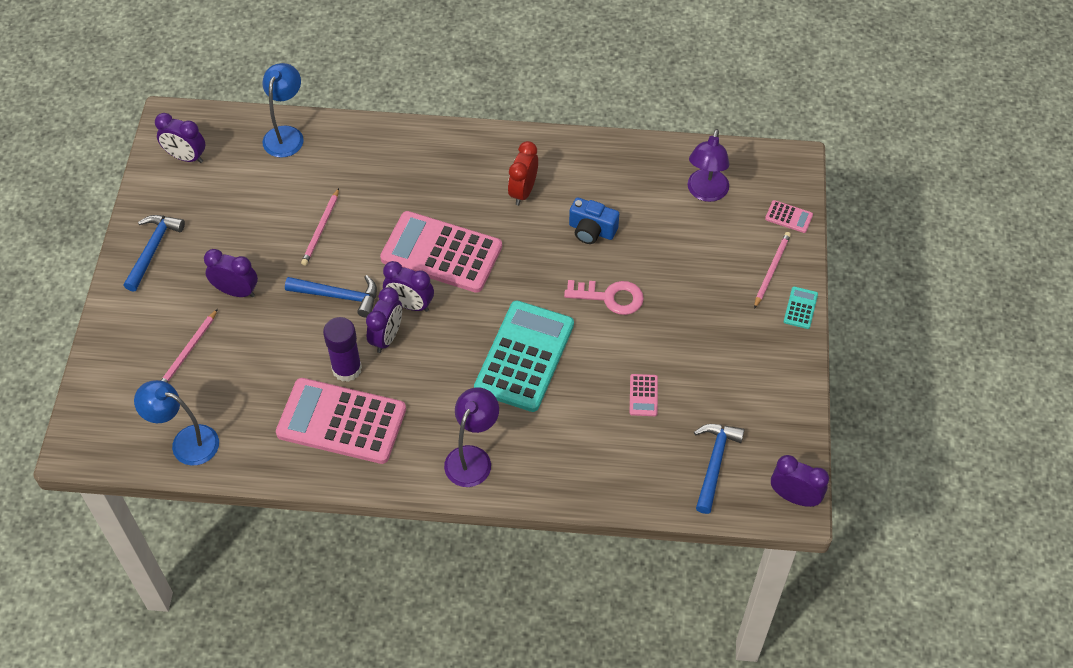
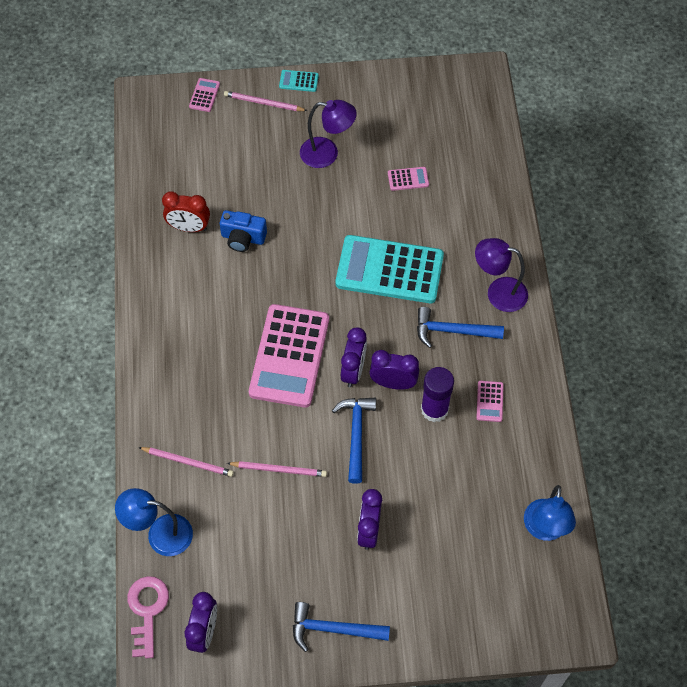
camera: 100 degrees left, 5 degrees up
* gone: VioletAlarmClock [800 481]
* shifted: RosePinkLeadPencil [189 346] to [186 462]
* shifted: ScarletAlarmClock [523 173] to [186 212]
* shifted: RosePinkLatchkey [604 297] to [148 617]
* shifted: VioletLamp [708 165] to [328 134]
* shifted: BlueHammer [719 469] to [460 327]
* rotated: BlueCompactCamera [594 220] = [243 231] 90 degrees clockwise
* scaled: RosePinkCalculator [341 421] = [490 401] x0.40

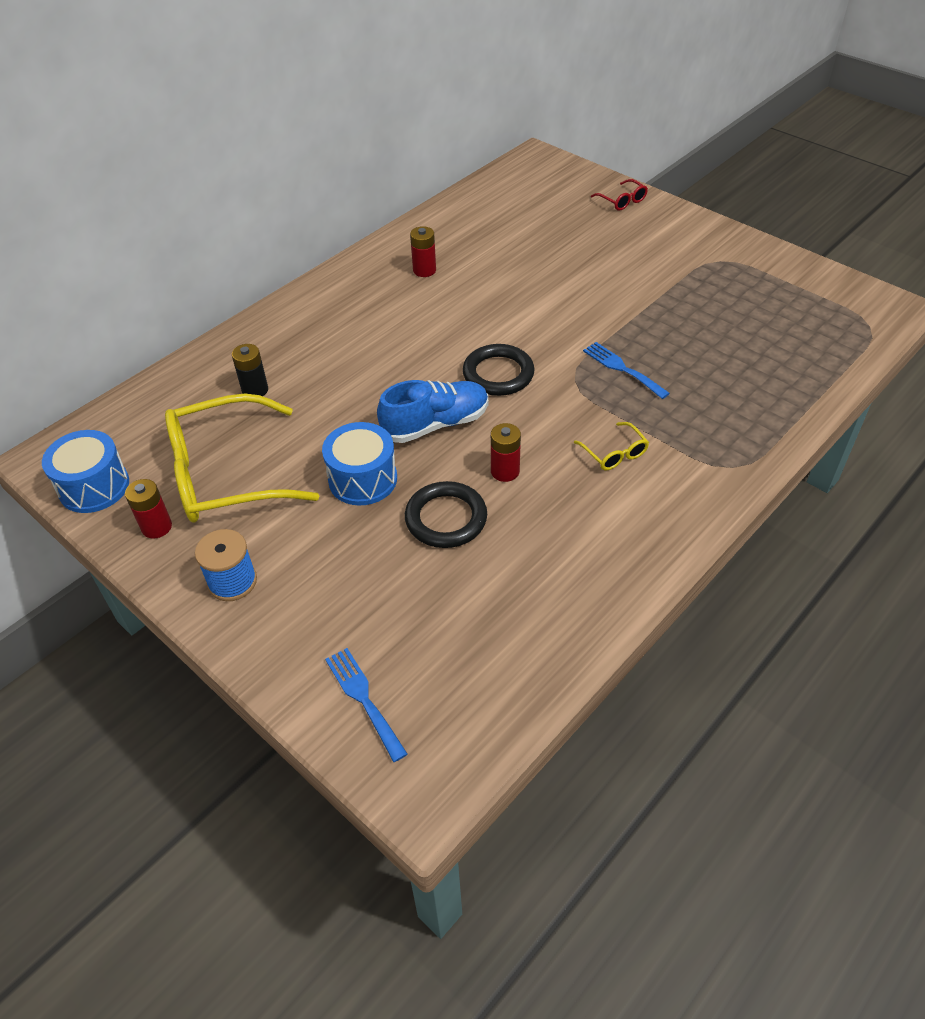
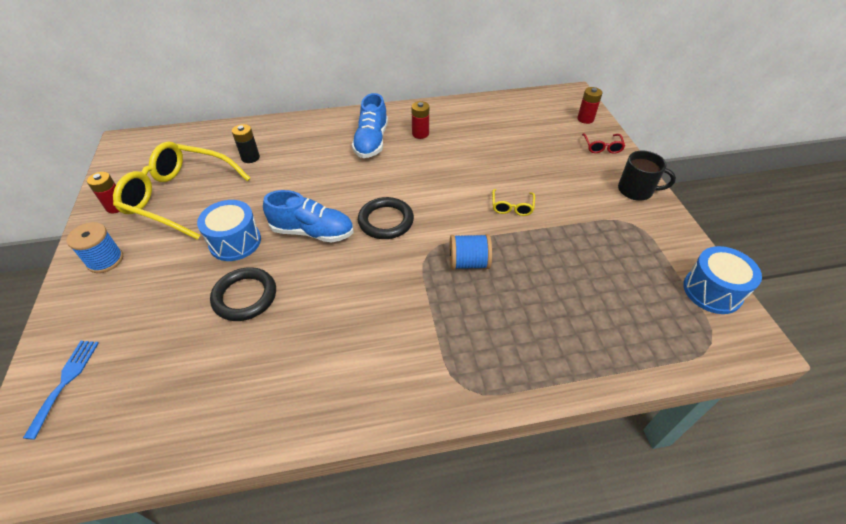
camera: 35 degrees right, 0 degrees up
* new: BlueShoe [370 125]
* new: BlackTeaMug [647 175]
* shifted: BlueToyDrum [85 471] to [722 280]
* shifted: ScarletBattery [506 452] to [589 105]
* shifted: YellowSpectacles [611 446] to [513 202]
* swapped: BlueDinnerFork [626 370] to BlueBobbin [470 252]

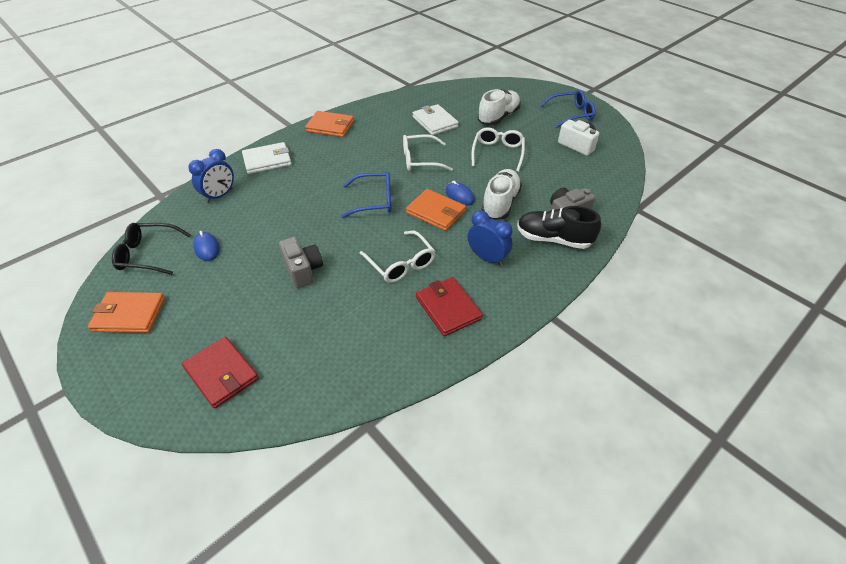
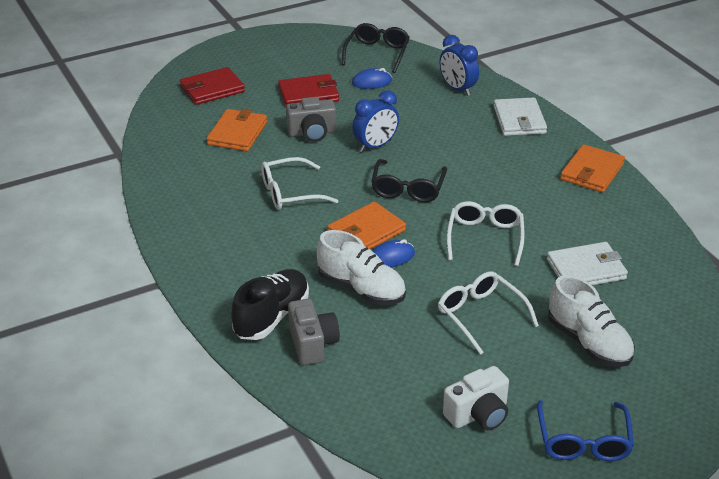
camera: 105 degrees right, 10 degrees down
* shifted: BrightOrangeWallet [126 312] to [236 130]
* shifted: ScarletWallet [449 306] to [308 90]
* shifted: BlueAlarmClock [490 238] to [375 121]
* repainted: BlueSpectacles [366 195] to BlackSpectacles [409 180]
* rotated: WhiteSpectacles [498 149] = [488 313] 150 degrees counterclockwise

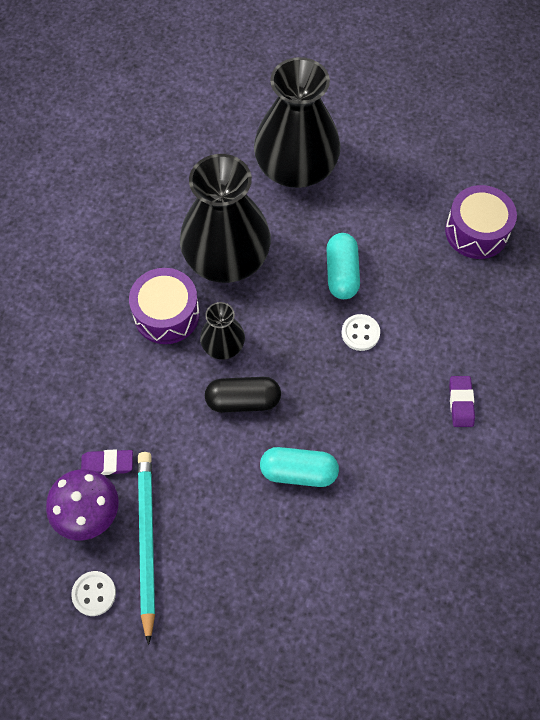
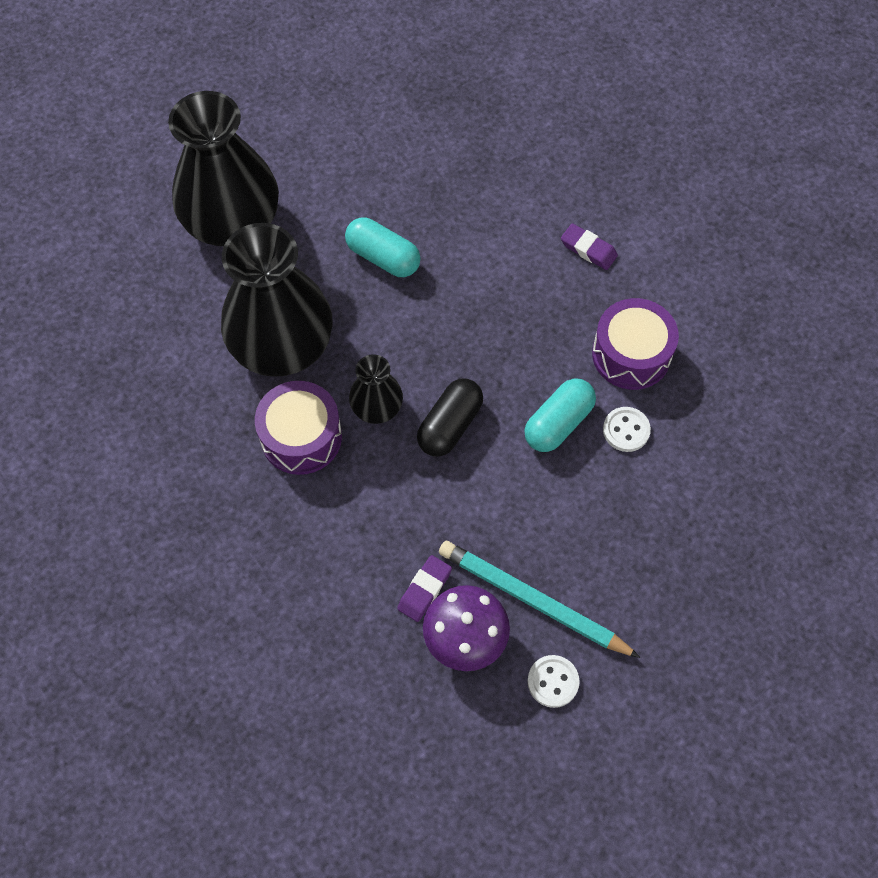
camera: 55 degrees left, 0 degrees up
* shifted: WhiteSewingButton [360 332] to [627 429]
* shifted: VioletToyDrum [481 222] to [635 344]

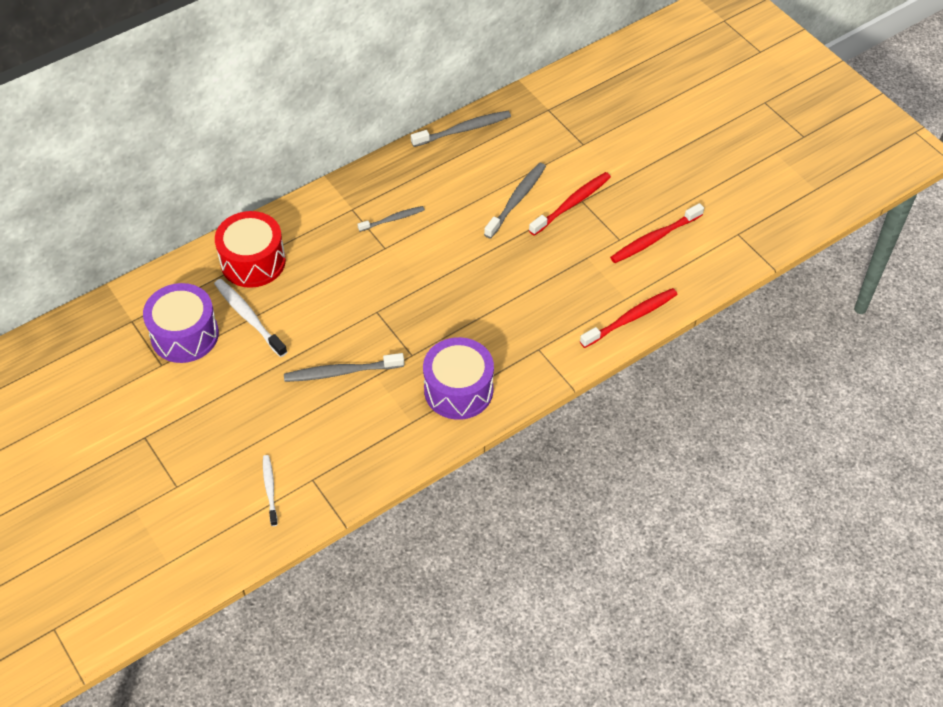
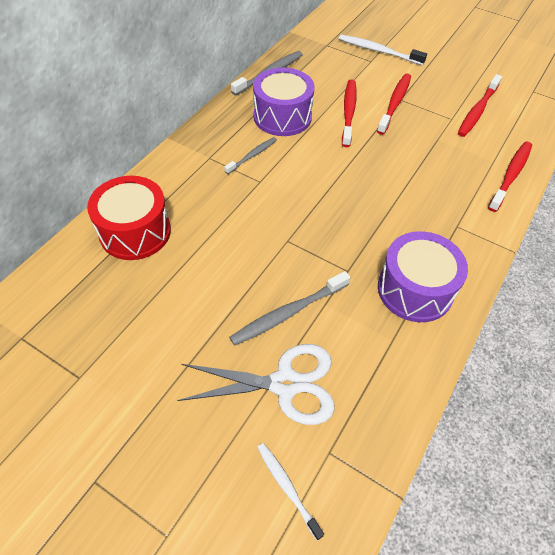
camera: 25 degrees left, 0 degrees up
* new: WhiteScissors [256 384]
* shifted: VioletToyDrum [181 323] to [284 102]
* shifted: WhiteToothbrush [250 318] to [383 50]
* repainted: AshGreyToothbrush [515 201] to ScarletToothbrush [349 113]

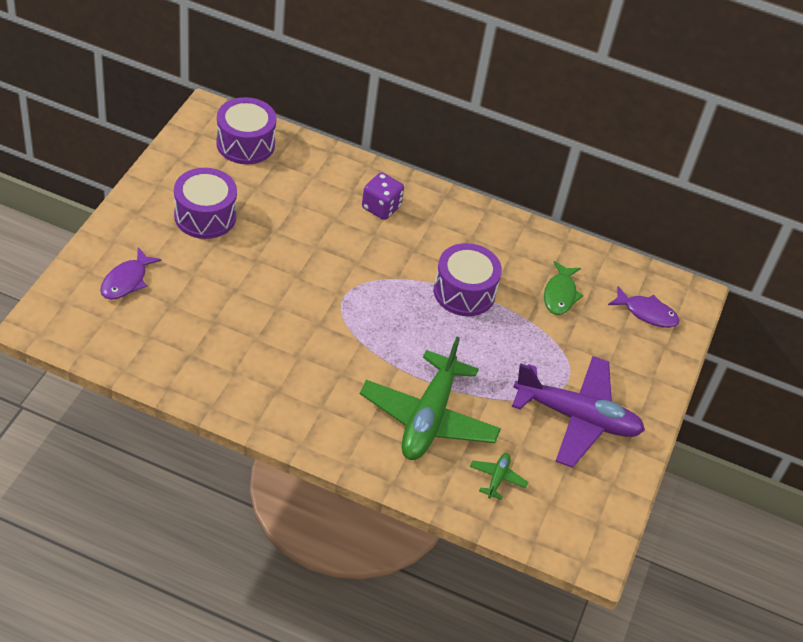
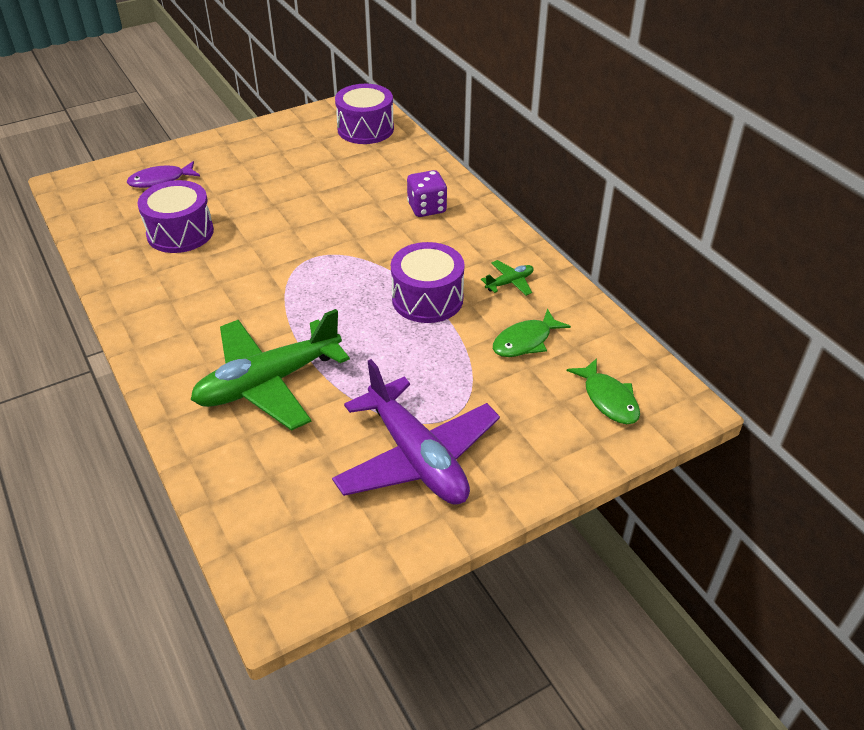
camera: 45 degrees right, 5 degrees down
* shifted: VioletToyDrum [205 203] to [175 216]
* shifted: EmeraldPlane [499 476] to [507 278]
* repainted: VioletFishFigure [644 307] to EmeraldFishFigure [603 391]

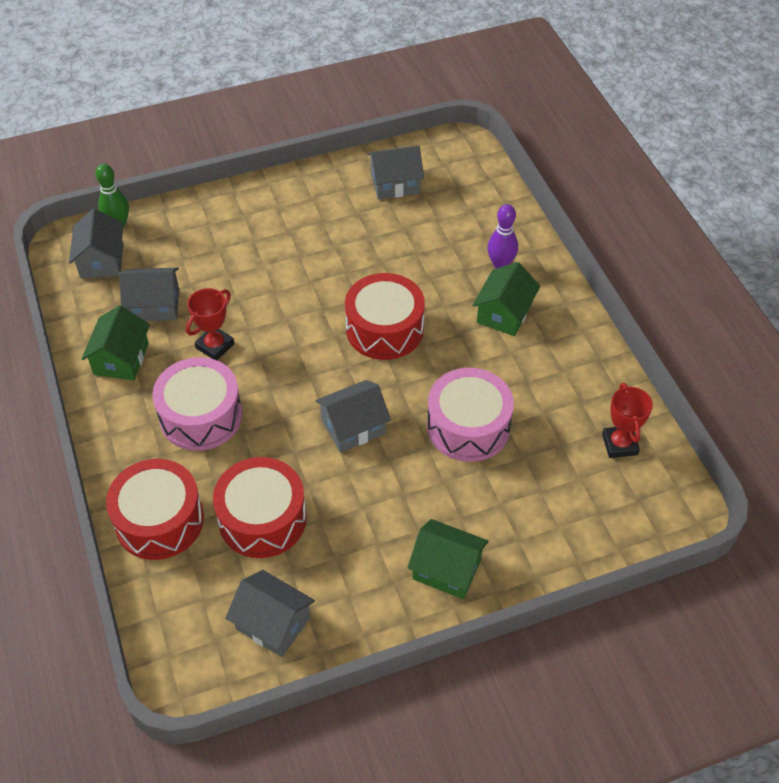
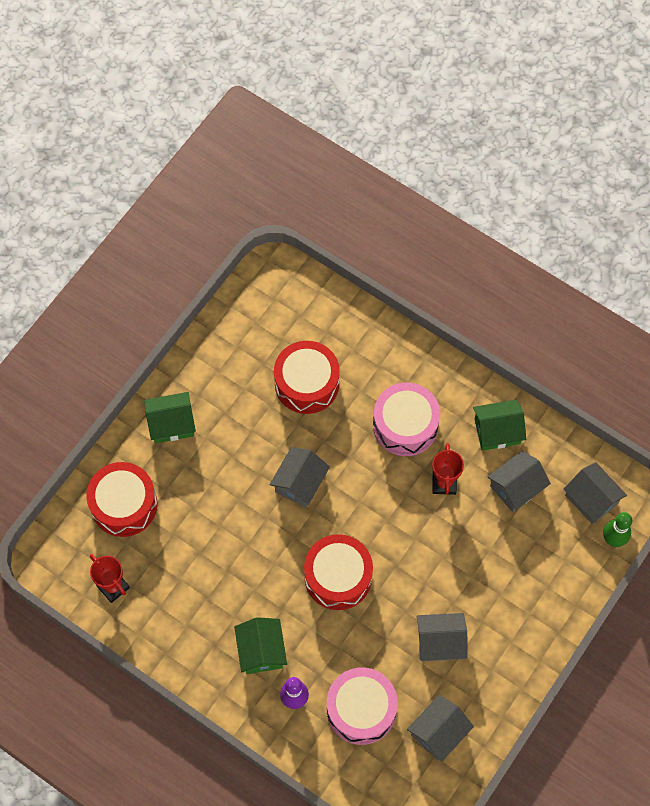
camera: 145 degrees right, 15 degrees up
* shifted: ScarletToyDrum [155 509] to [121 499]
* shifted: AshGreyToyHouse [270 613] to [442 637]
* shifted: RosePinkToyDrum [470 415] to [362 706]
* rotated: EmeraldToyHouse [116 343] = [499 425] 75 degrees counterclockwise

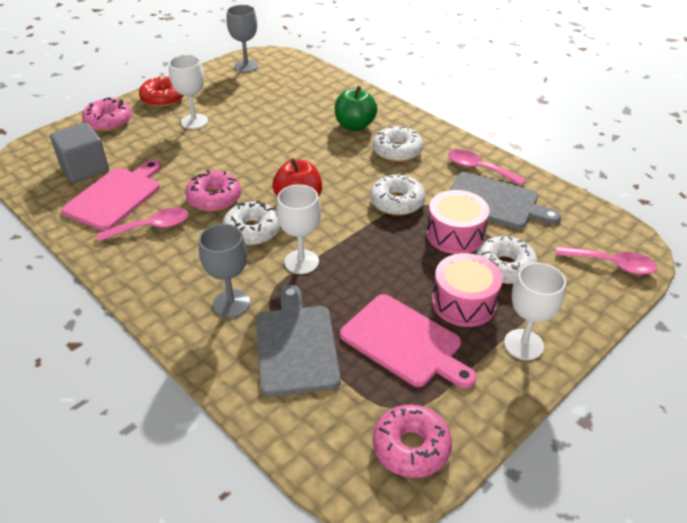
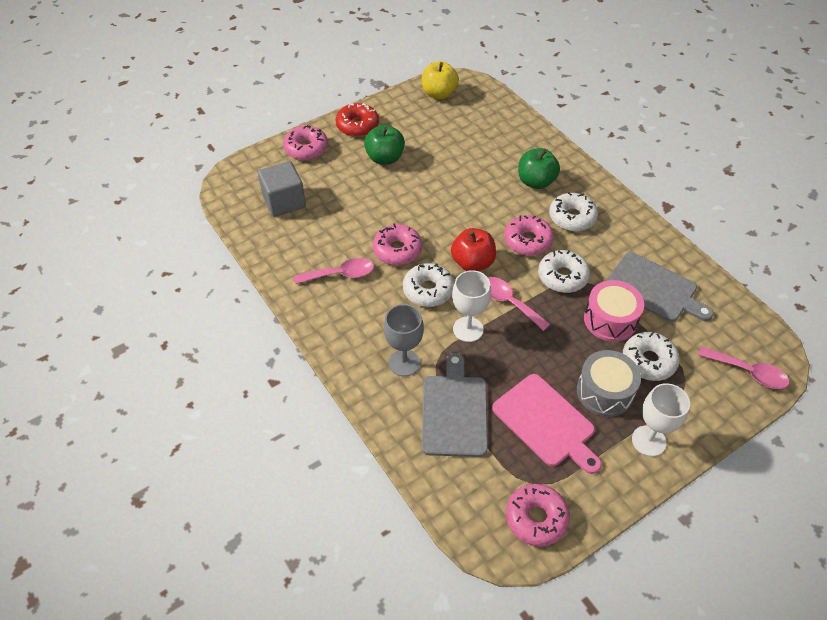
camera: 10 degrees right, 10 degrees up
* gone: RosePinkChoppingBoard [111 195]
* new: RosePinkGlazedDonut [529 235]
* shifted: RosePinkTeaspoon [487 167] to [519 304]
* swapped: WhiteGoblet [188 92] to EmeraldAppleFruit [384 145]
* swapped: AshGreyGoblet [243 38] to YellowAppleFruit [440 80]
* repainted: RosePinkToyDrum [467 290] to AshGreyToyDrum [609 383]

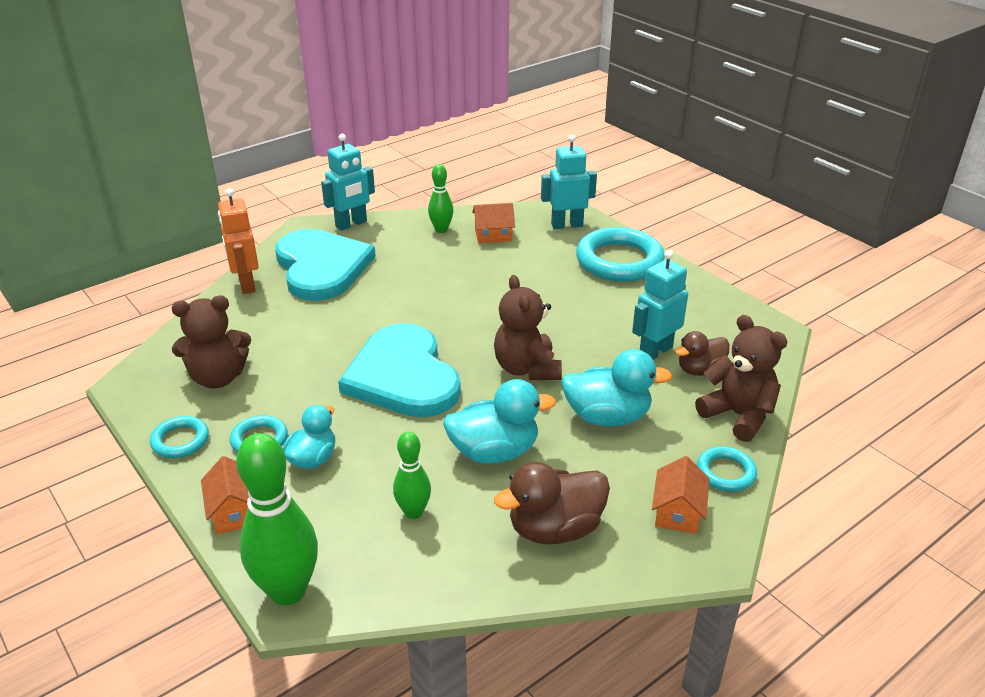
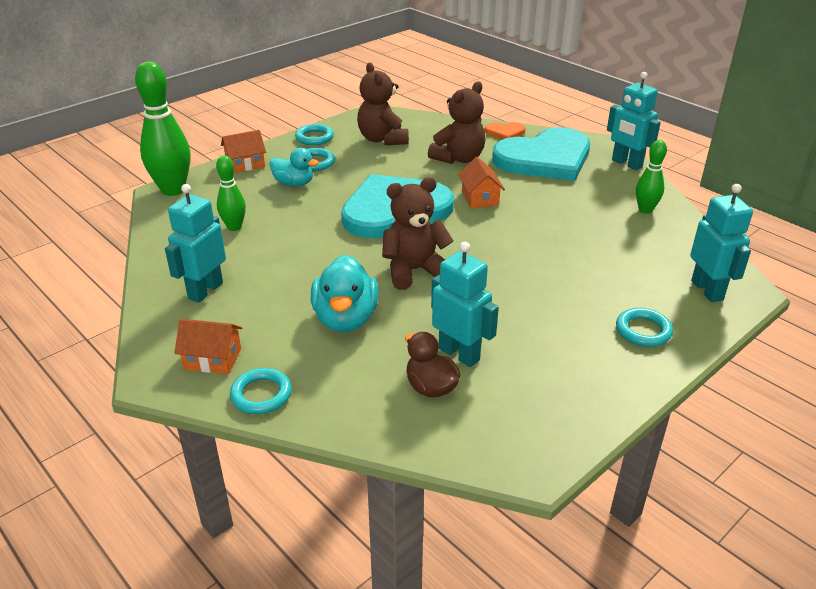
camera: 85 degrees right, 0 degrees up
* gone: TurquoiseDuck [499 421]
* shifted: BrightOrangeToyHouse [493 223] to [481 183]
* shifted: BrownTeddy [741 378] to [457 122]
* swapped: BrightOrangeRobot [238 241] to BrightOrangeHeart [505 131]
* swapped: BrownDuck [552 503] to TurquoiseRobot [195 243]
* scaled: TurquoiseTorus [620 254] = [644 327] x0.50

